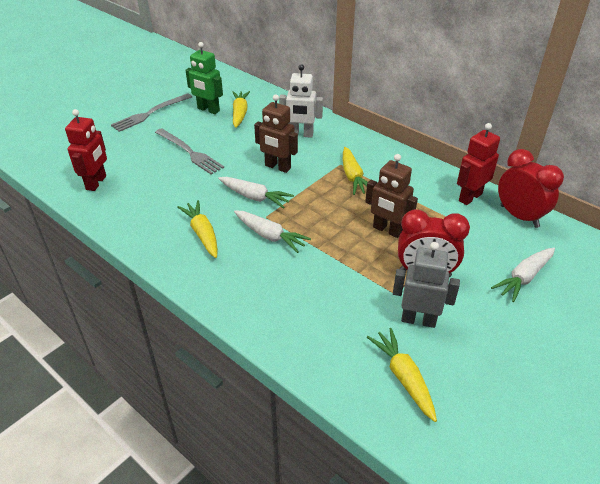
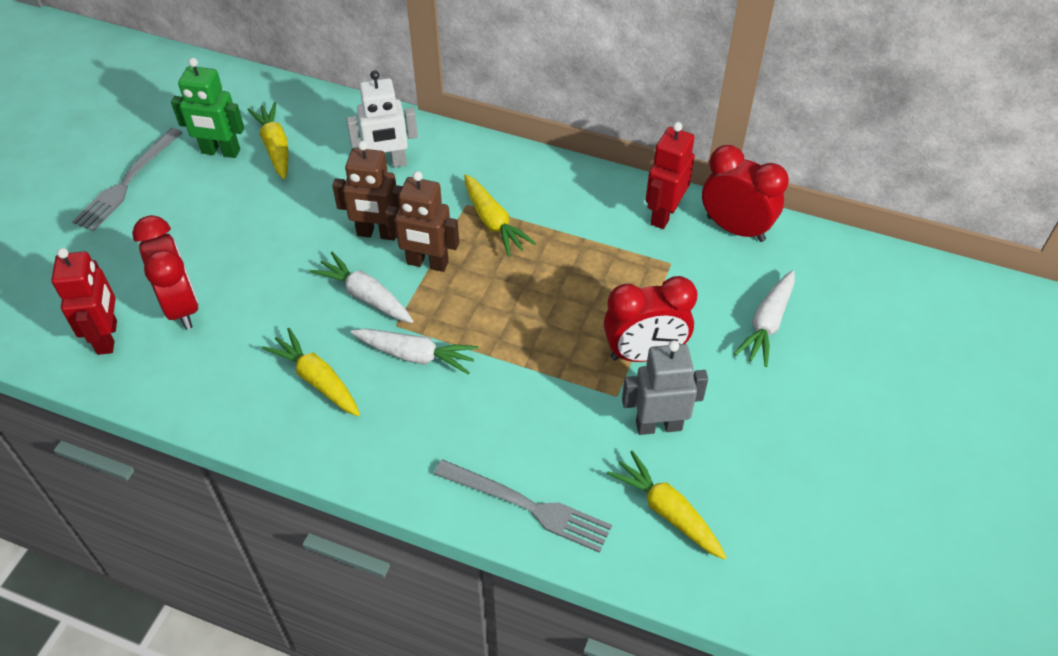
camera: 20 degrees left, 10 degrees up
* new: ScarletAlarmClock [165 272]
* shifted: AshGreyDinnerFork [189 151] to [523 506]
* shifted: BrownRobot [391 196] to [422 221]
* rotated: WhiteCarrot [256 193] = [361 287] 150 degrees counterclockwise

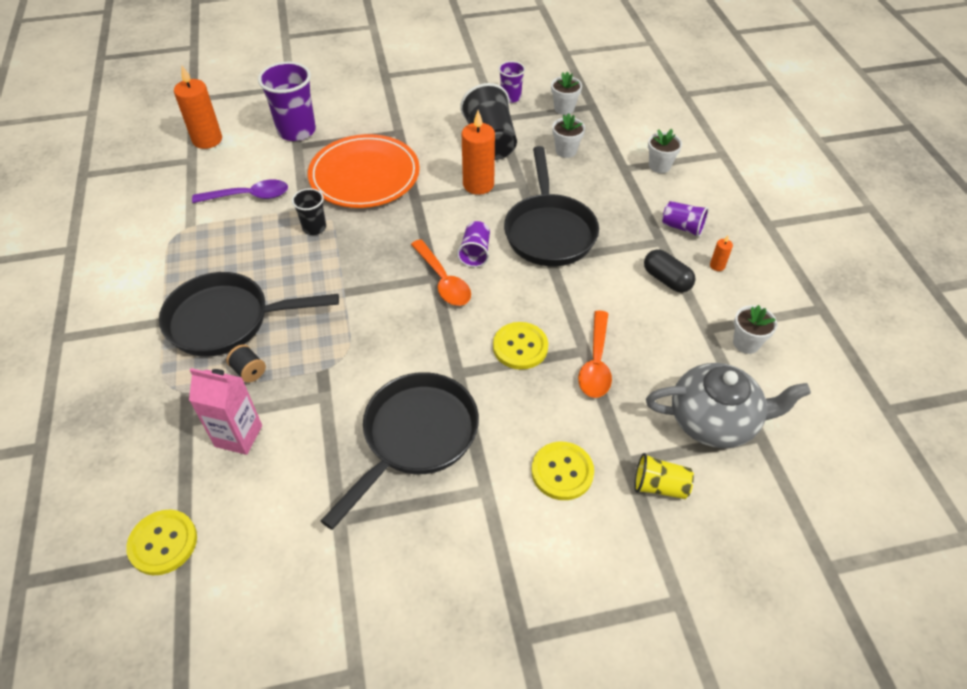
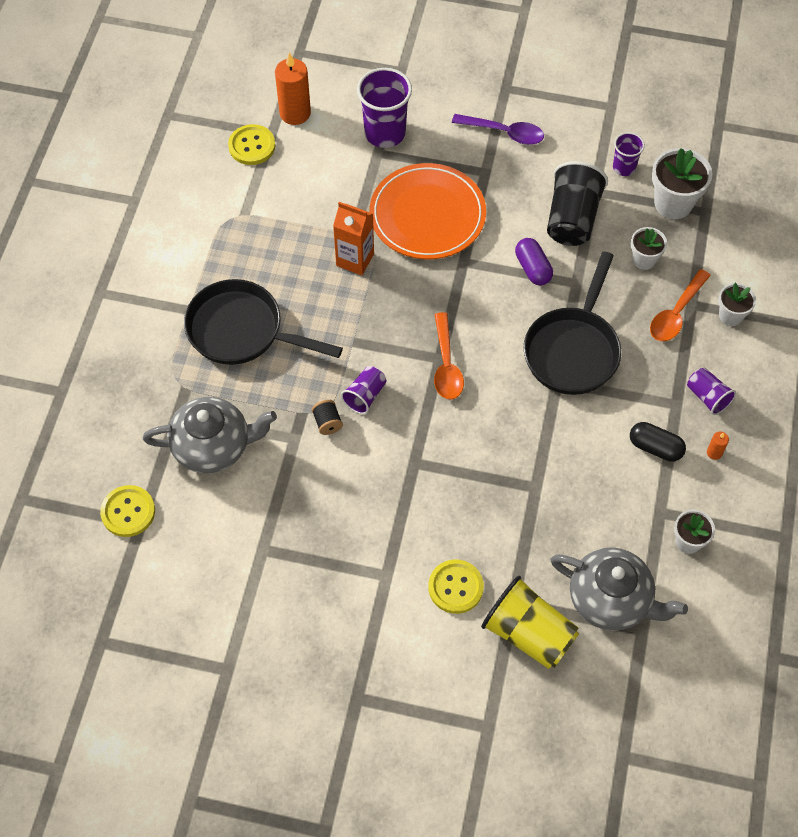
camera: 25 degrees right, 10 degrees up
* gone: BlackFryingPan [400 451]
* shifted: VioletTeaspoon [240 191] to [498 129]
* shifted: BlackBobbin [246 364] to [327 417]
* shifted: VioletCup [473 244] to [364 390]
* shifted: YellowSewingButton [520 346] to [251 144]
* shifted: BrightOrangeTeaspoon [595 354] to [680 305]
* swapped: RosePinkMilkCarton [225 411] to AshGreyTeapot [210 435]
* swapped: BlackCup [309 211] to BrightOrangeMilkCarton [353 238]
* swapped: BrightOrangeCandle [478 152] to VioletPillShape [534 262]
* rotated: BlackPillShape [670 271] = [658 442] 45 degrees counterclockwise
* scaled: WhiteFlowerPot [566 93] = [682 183] x1.67
* scaled: YellowCup [664 476] = [530 622] x1.81

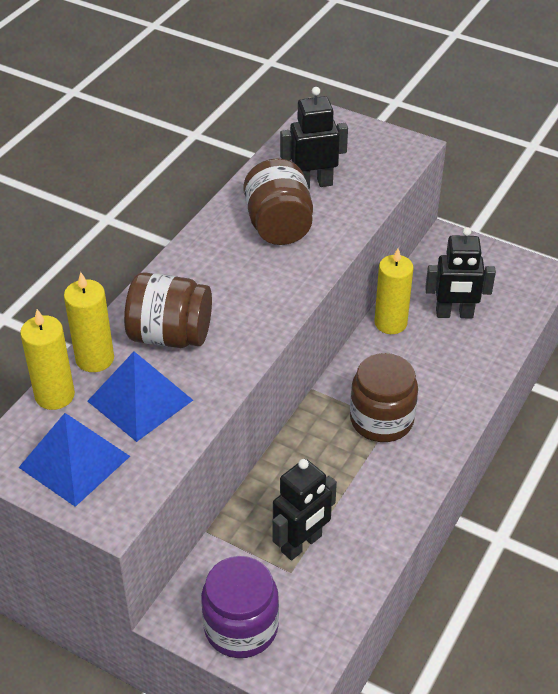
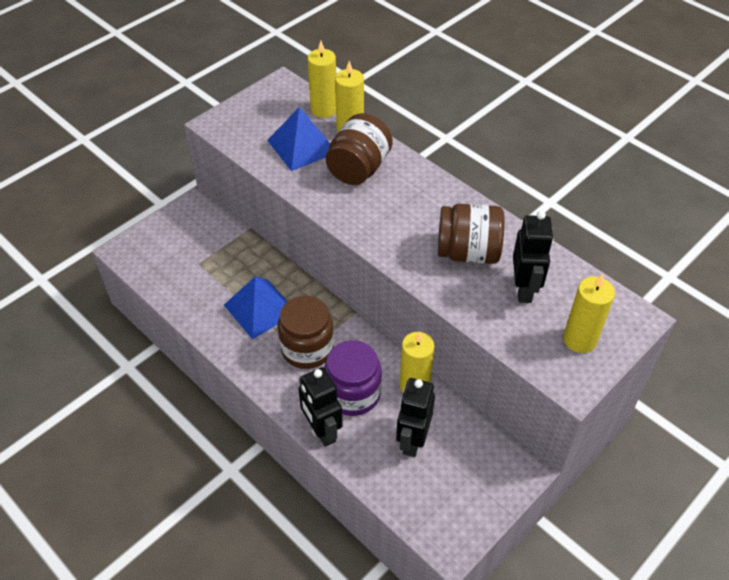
camera: 105 degrees right, 5 degrees up
* new: YellowCandle [589 313]
* shifted: BluePyramidShape [74 460] to [256 307]
* shifted: VioletJamJar [240 607] to [353 378]
* shifted: BlackRobot [304 509] to [320 407]

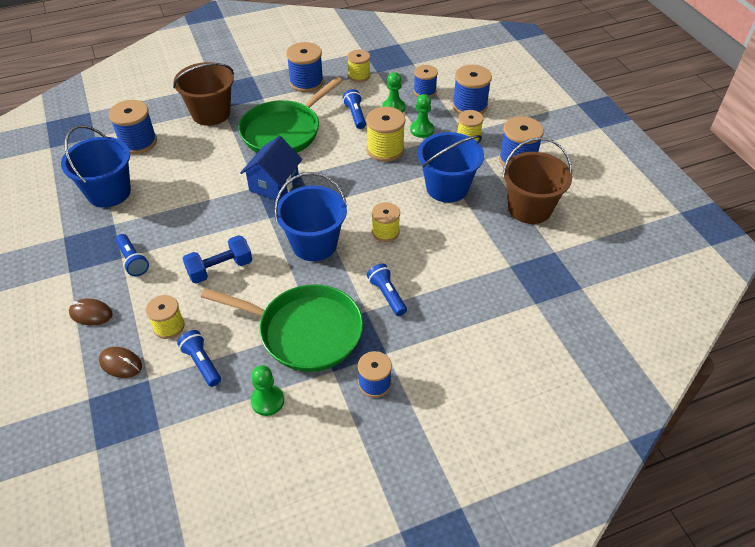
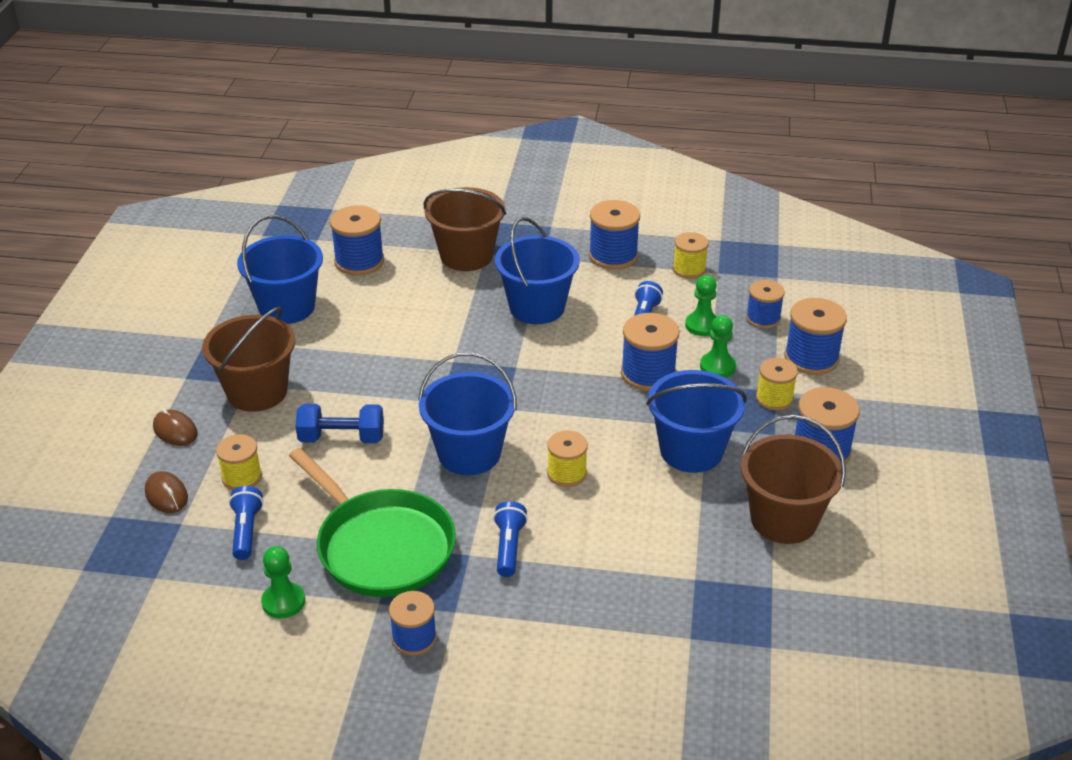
camera: 30 degrees right, 10 degrees down
* gone: BlueToyHouse [271 168]
* swapped: BlueTorch [132 255] to BrownBucket [248 359]
* swapped: EmeraldFryingPan [290 115] to BlueBucket [537 270]
* repainted: YellowBobbin [385 134] to BlueBobbin [650 352]

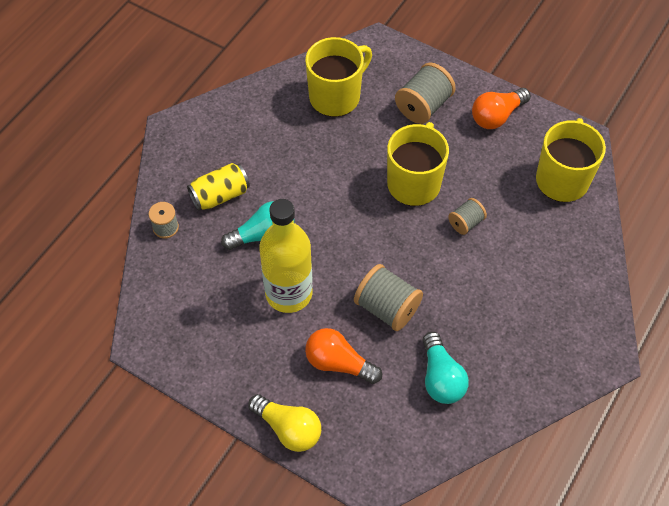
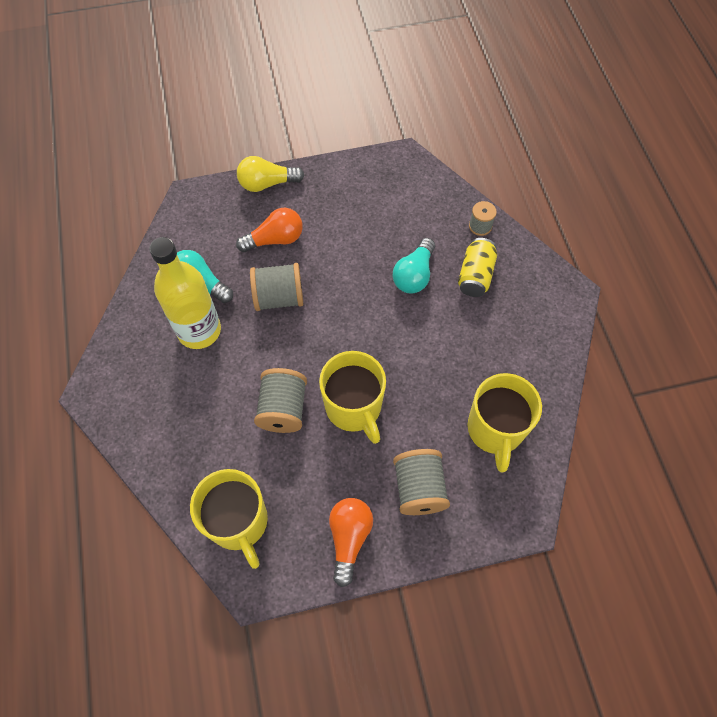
camera: 135 degrees right, 5 degrees up
* shifted: YellowBottle [286 256] to [185 293]
* scaled: AshGreyBobbin [467 216] = [280 400] x1.73

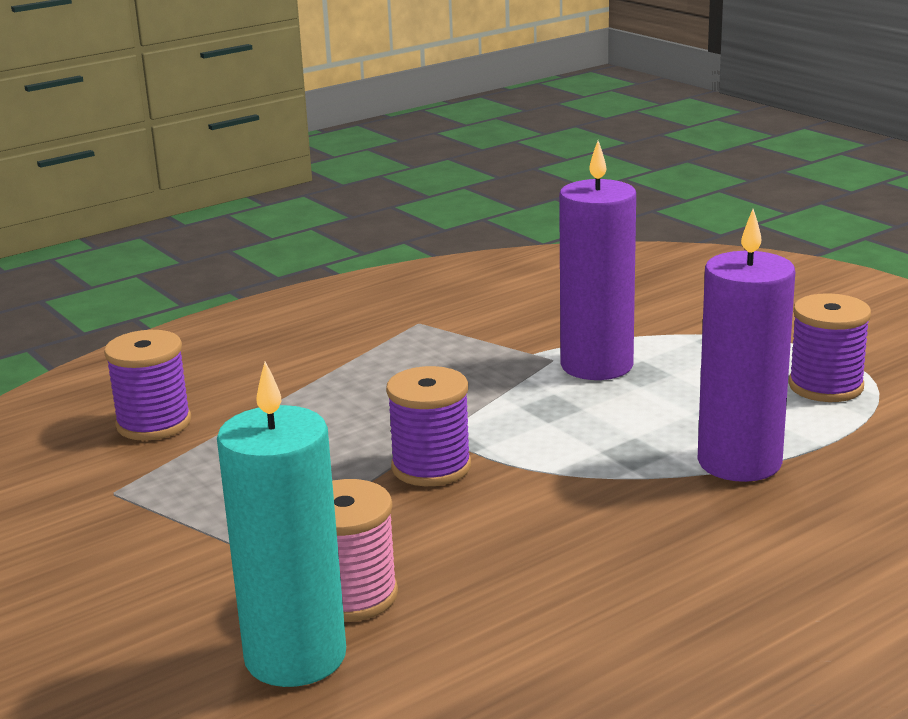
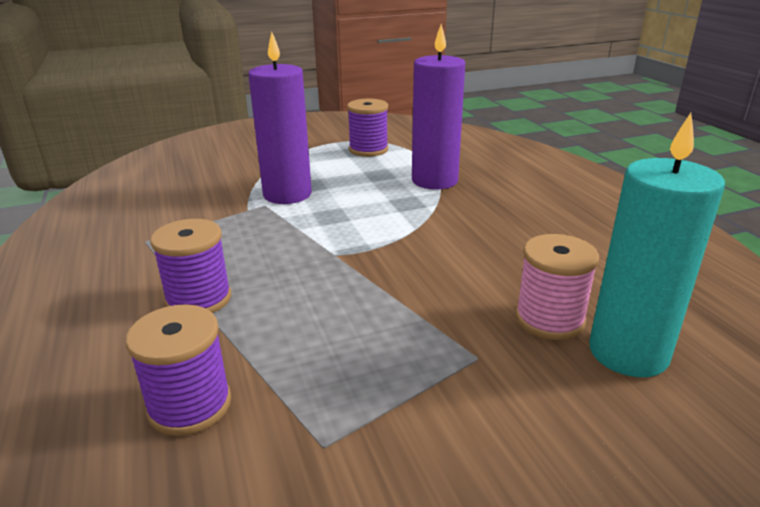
camera: 75 degrees left, 5 degrees up
* shifted: VioletBobbin [428 426] to [190 266]

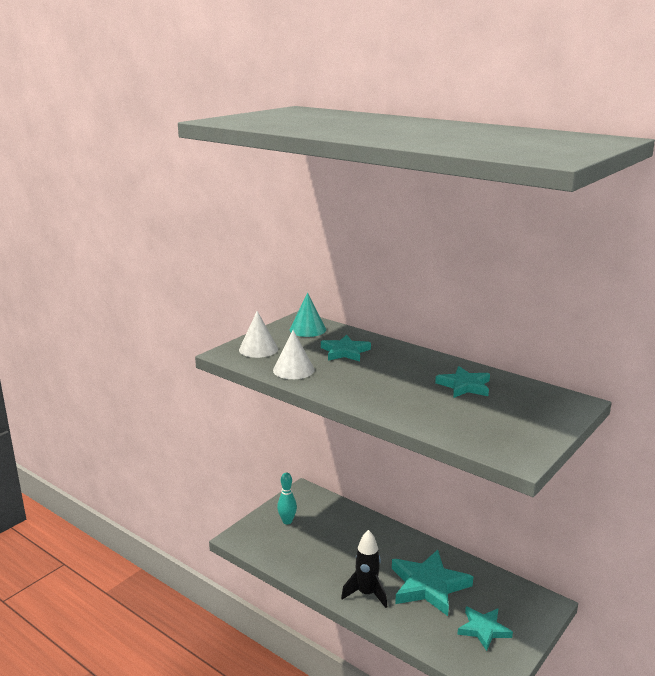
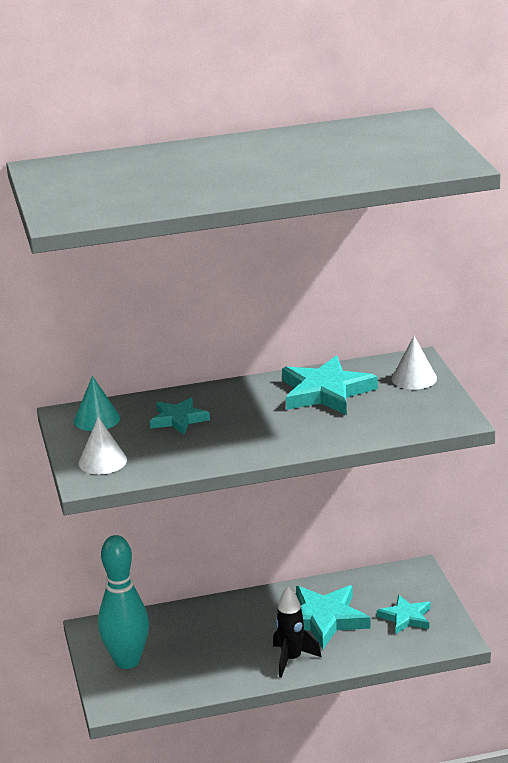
camera: 50 degrees left, 5 degrees up
* shifted: WhiteConeShape [294 354] to [414 363]
* scaled: TurquoiseSkittle [287 498] = [123 602] x2.02
* scaled: TurquoiseStar [462 382] = [330 385] x1.67

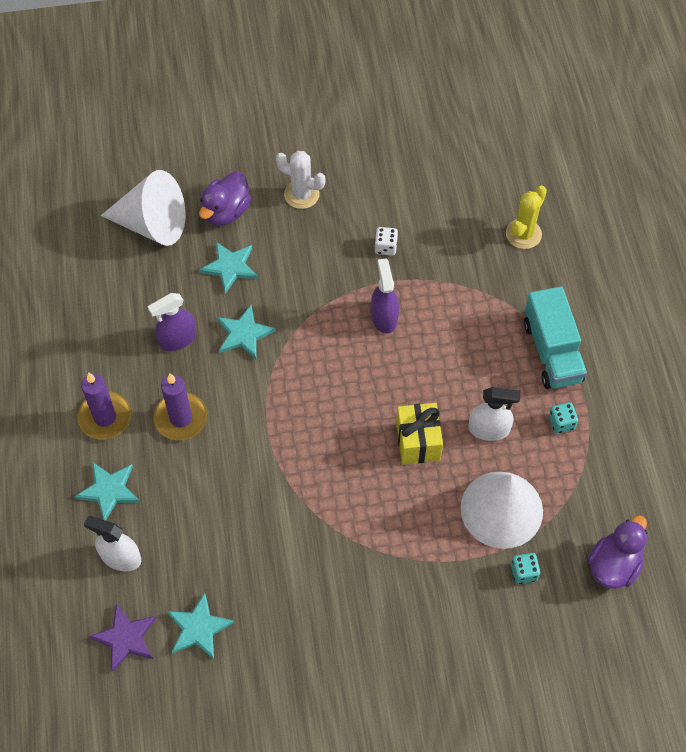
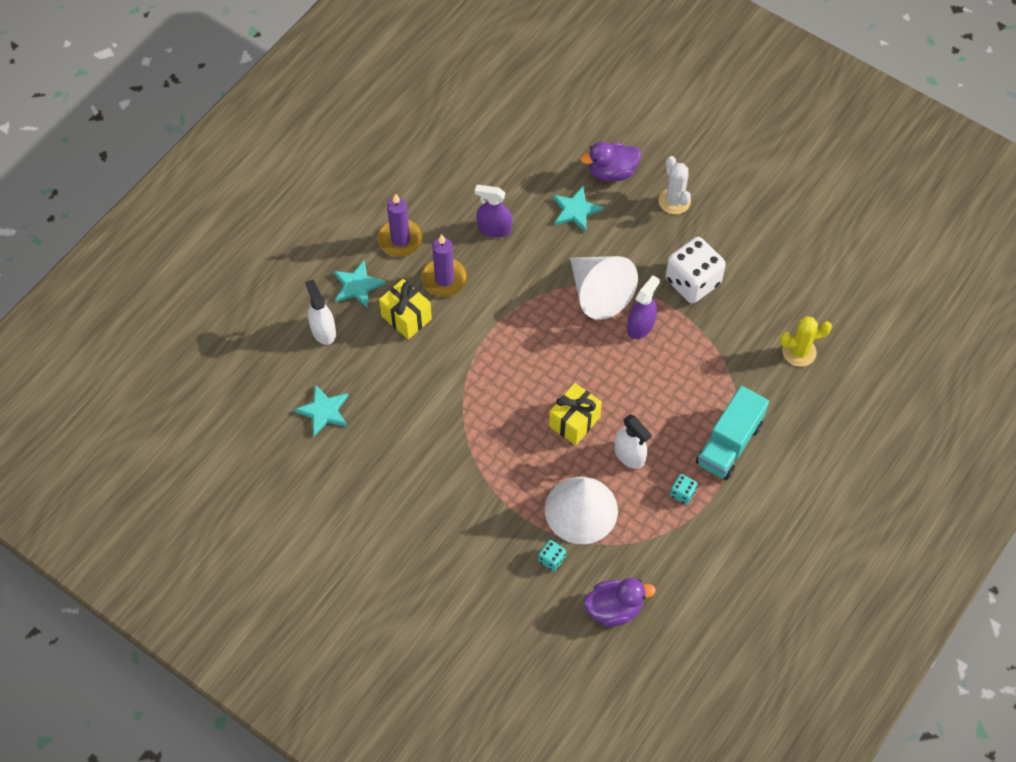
camera: 45 degrees right, 0 degrees up
* gone: VioletStar [122 638]
* gone: TurquoiseStar [246 331]
* new: YellowWrappedGift [405 309]
* shifted: WhiteConeShape [143 208] to [604 288]
* scaled: WhiteDice [386 241] = [695 270] x2.24

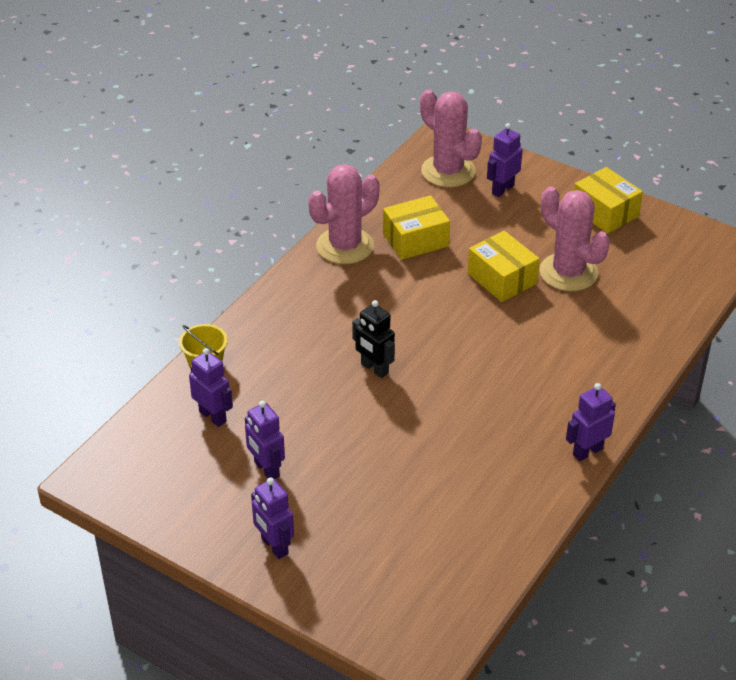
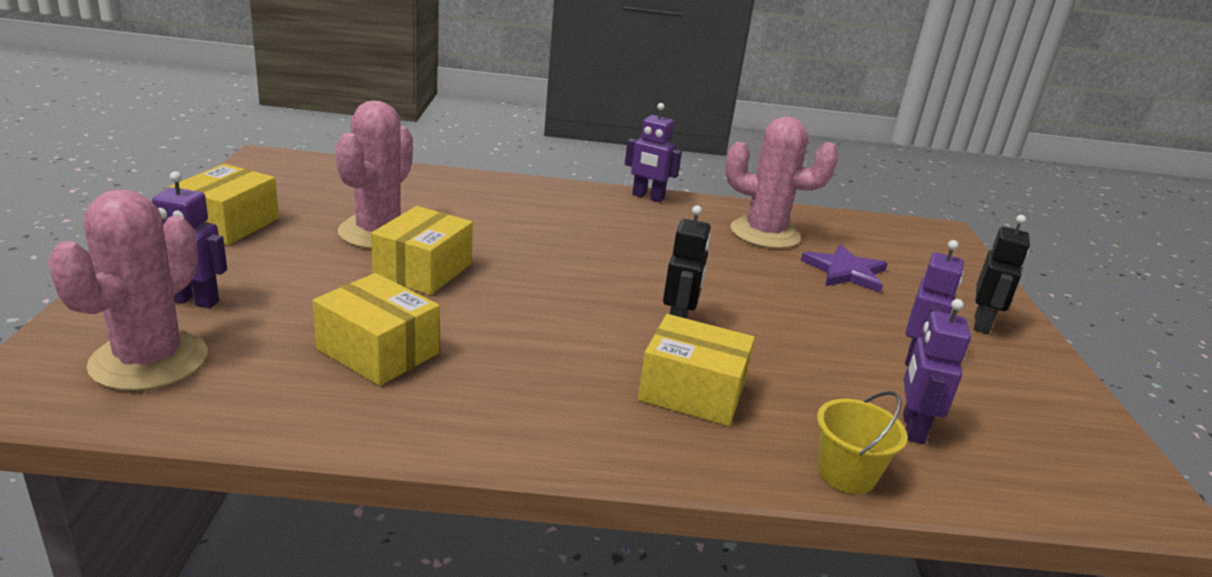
camera: 125 degrees left, 15 degrees down
* new: YellowParcel [696 370]
* new: VioletStar [844 268]
* shifted: RosePinkCactus [343 214] to [782 182]
* repainted: VioletRobot [272 518] to BlackRobot [1002 274]

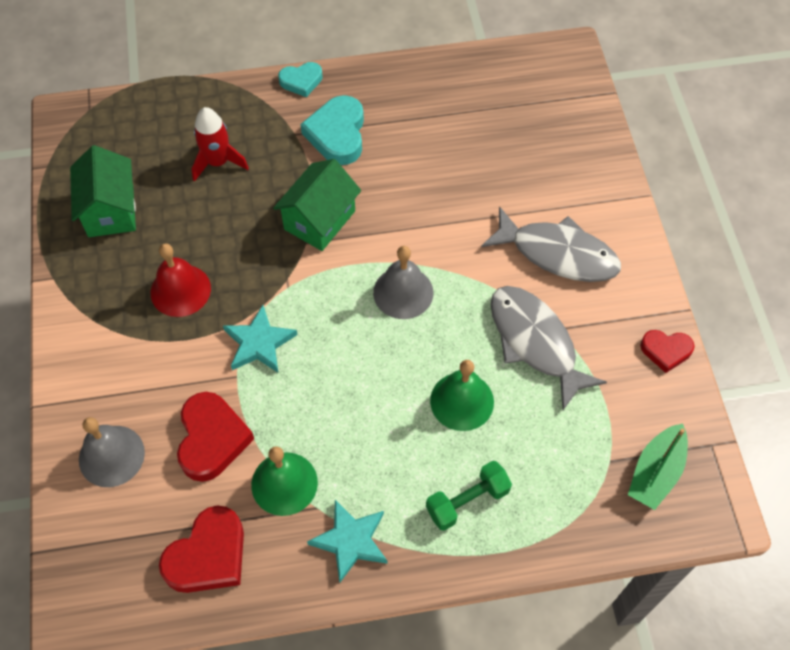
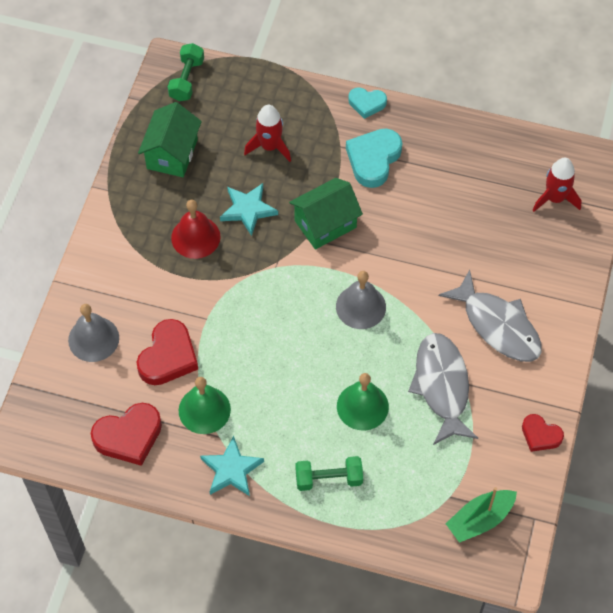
camera: 25 degrees right, 0 degrees up
* new: EmeraldFreeWeight [186 72]
* new: ScarletToyRocket [557 185]
* shifted: TurquoiseStar [260 339] to [249 209]

